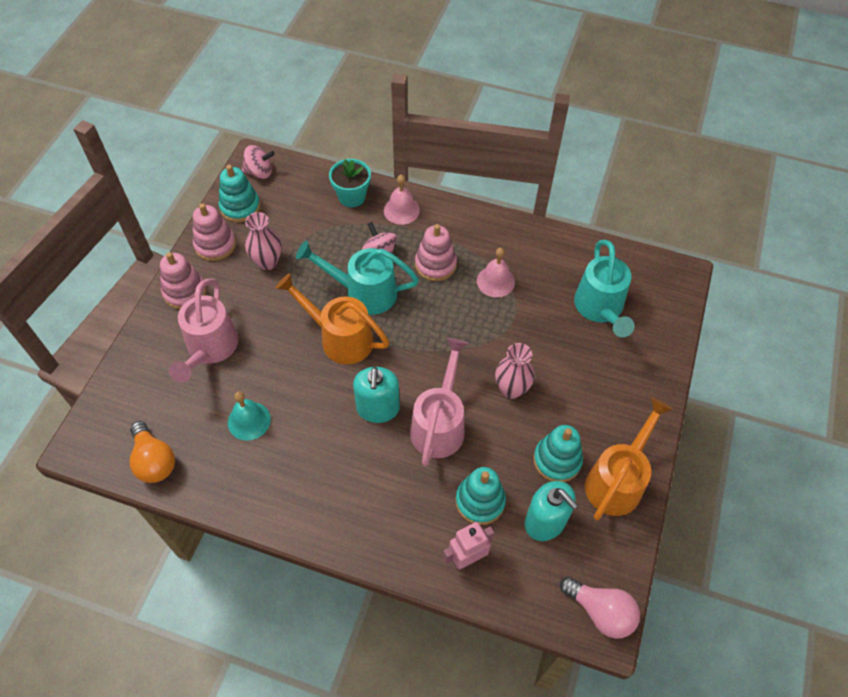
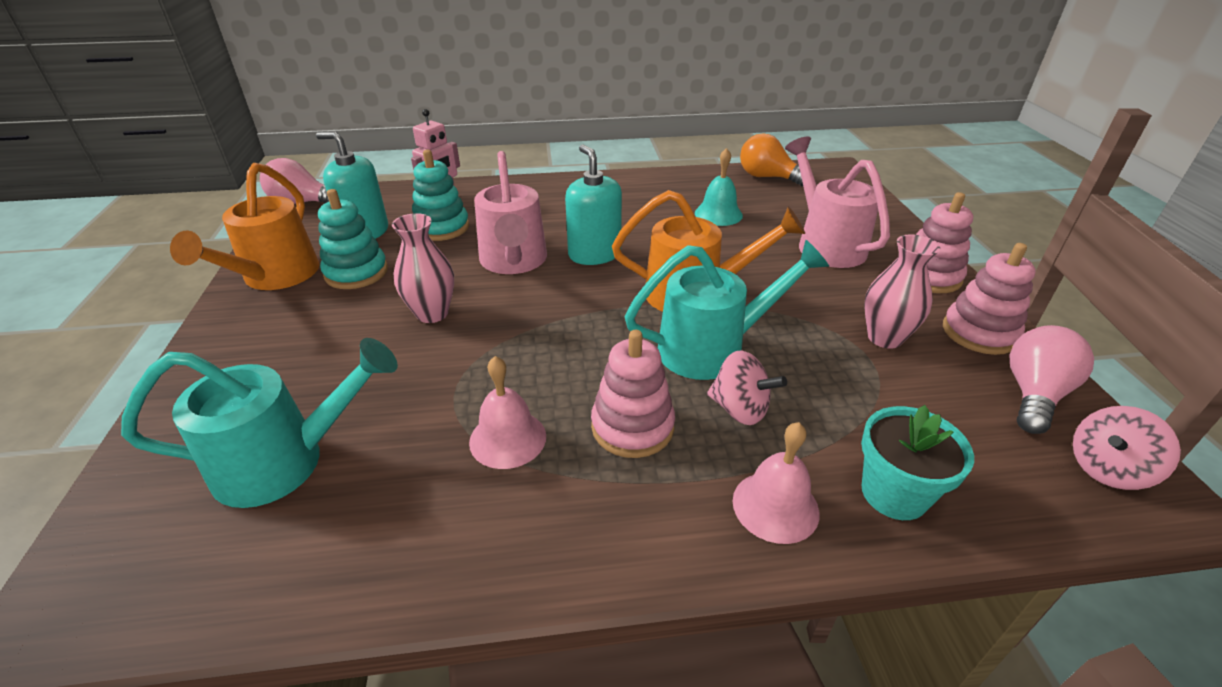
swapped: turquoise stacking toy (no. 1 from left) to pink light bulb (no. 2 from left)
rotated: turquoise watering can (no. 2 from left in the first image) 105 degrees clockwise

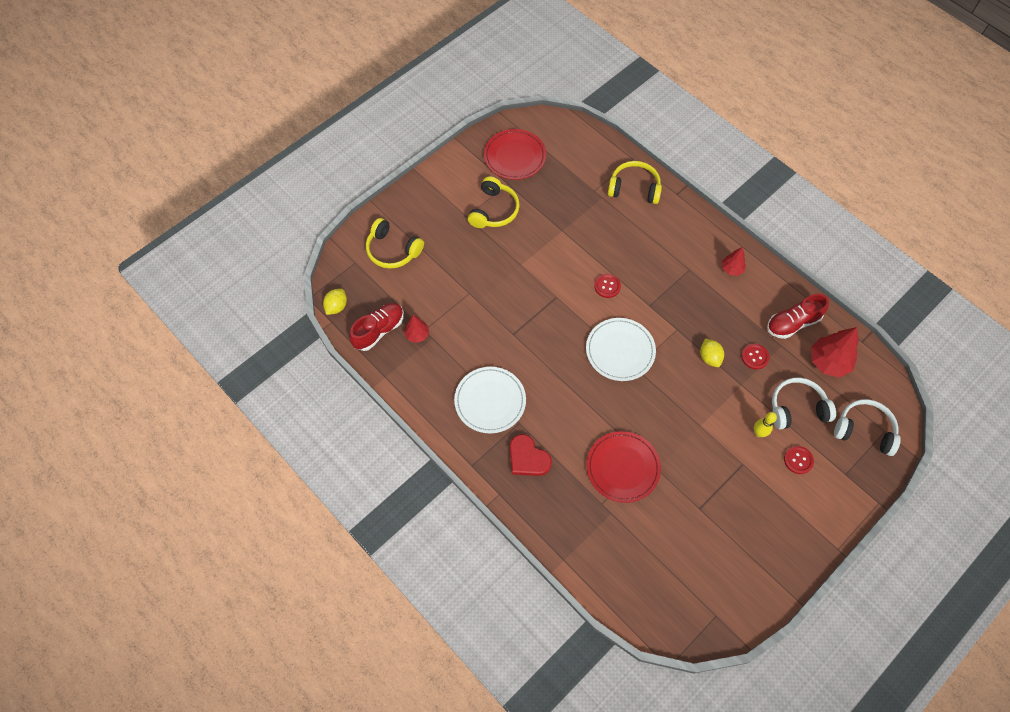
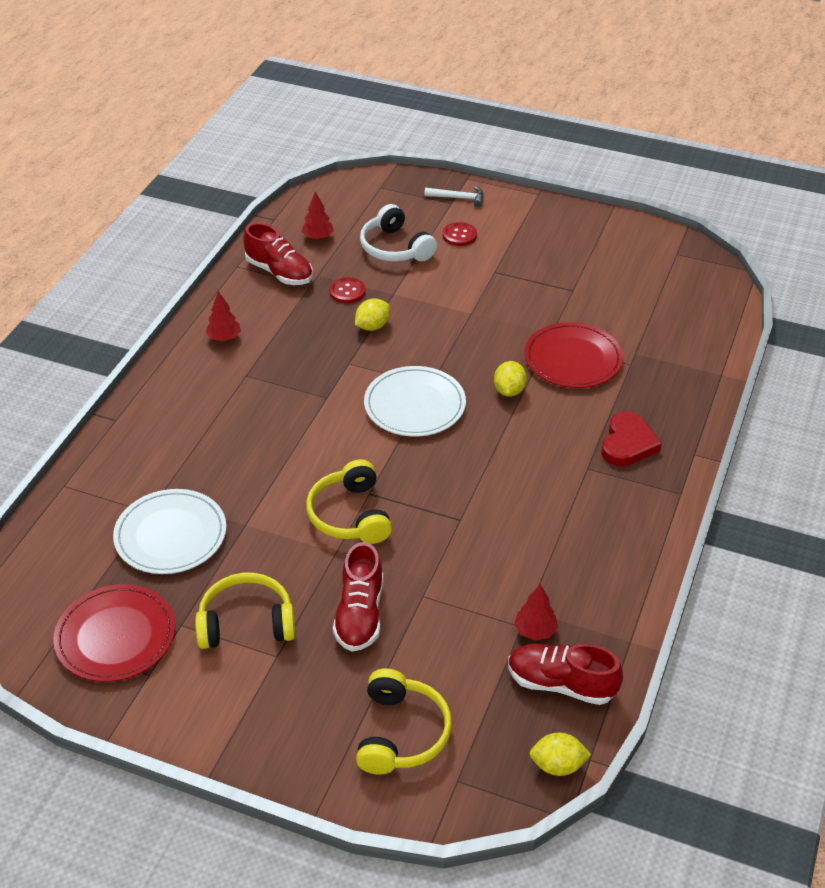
gone: red button (no. 1 from left); yellow bowling pin; white headphones (no. 2 from left)
new: red shoe (no. 2 from left); white hammer; yellow lemon (no. 2 from left)
shifted: white plate (no. 1 from left); yellow headphones (no. 3 from left in the first image) to yellow headphones (no. 2 from left)
scaled: red tree (no. 3 from left in the first image) x0.56

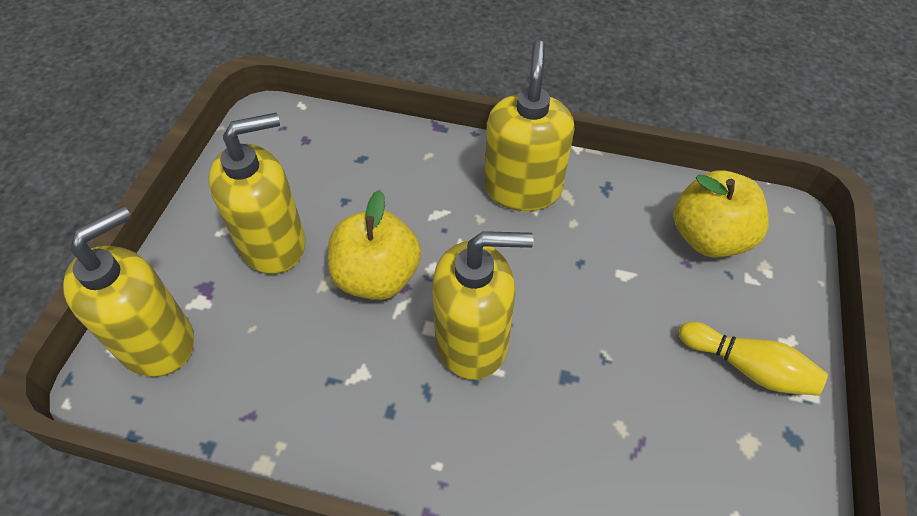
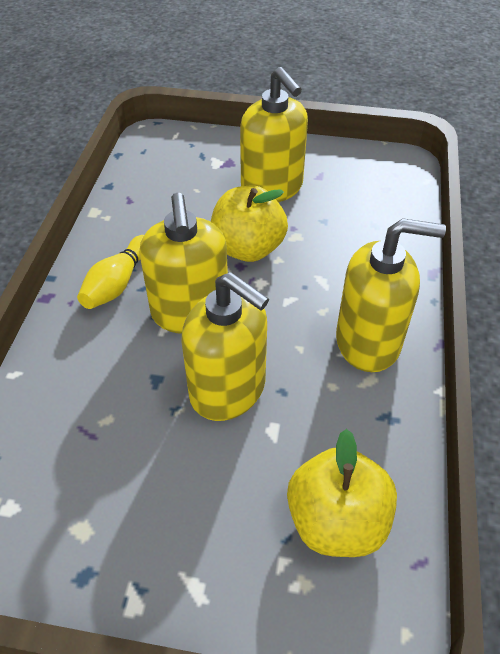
shifted: yellow bowling pin; yellow soap dispenser (no. 1 from left in the first image) to yellow soap dispenser (no. 2 from left)

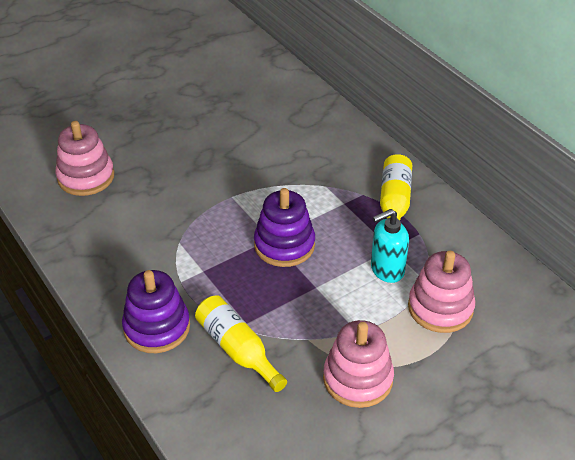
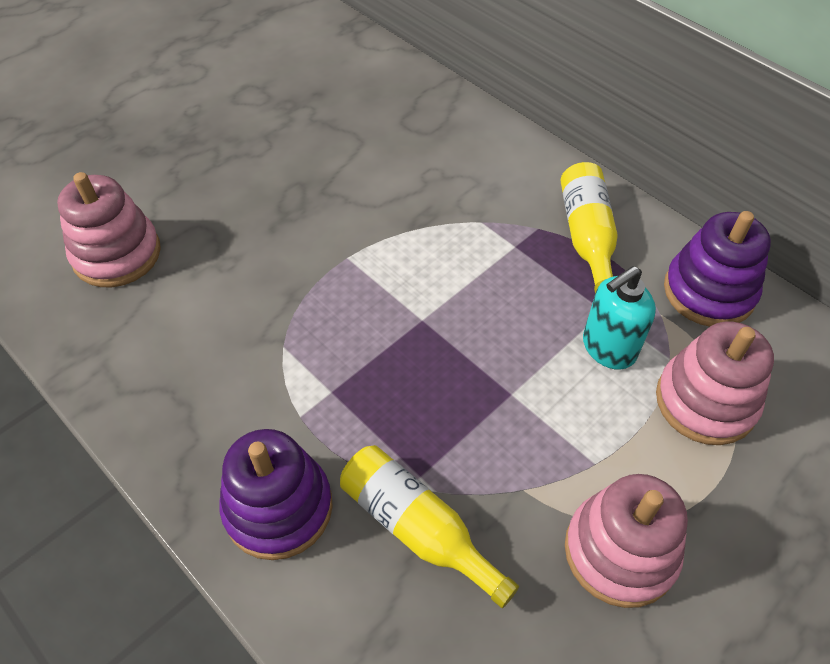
shifted: purple stacking toy (no. 2 from left)

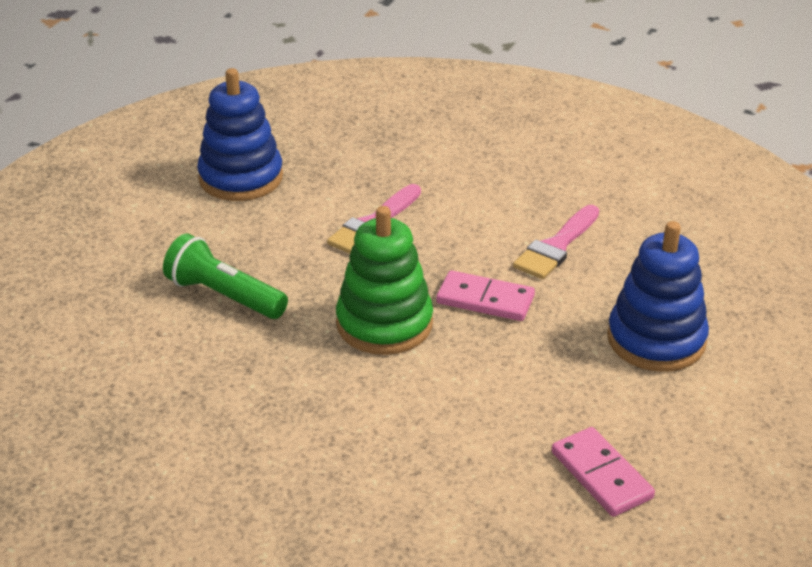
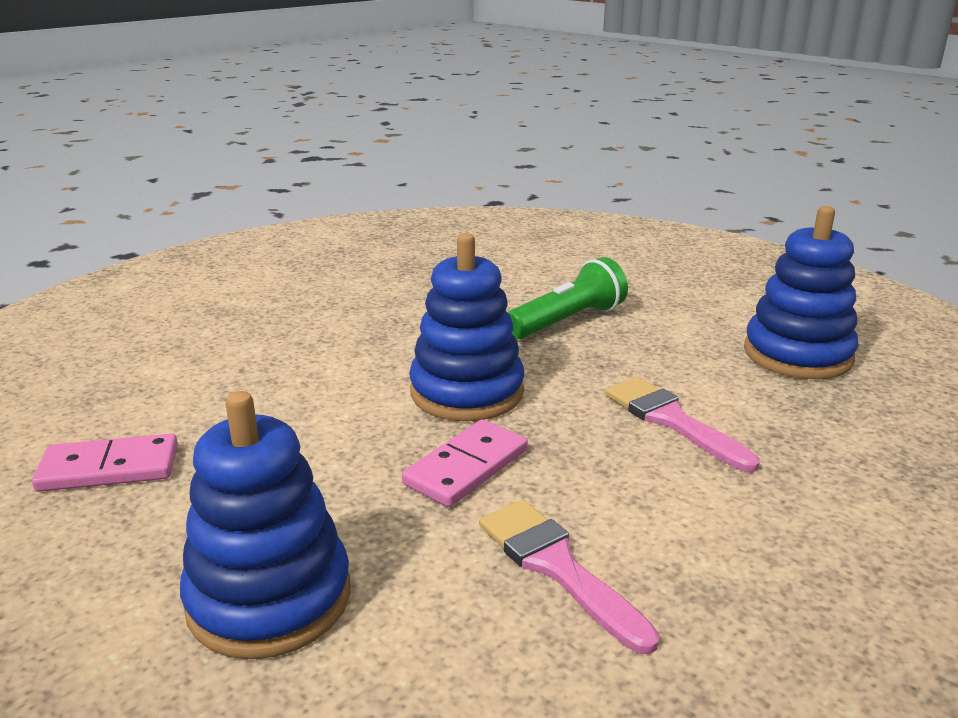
repainted: green stacking toy to blue stacking toy (no. 2 from left)

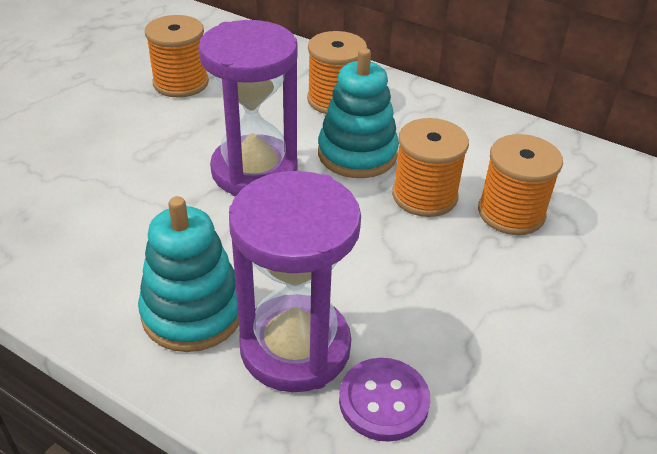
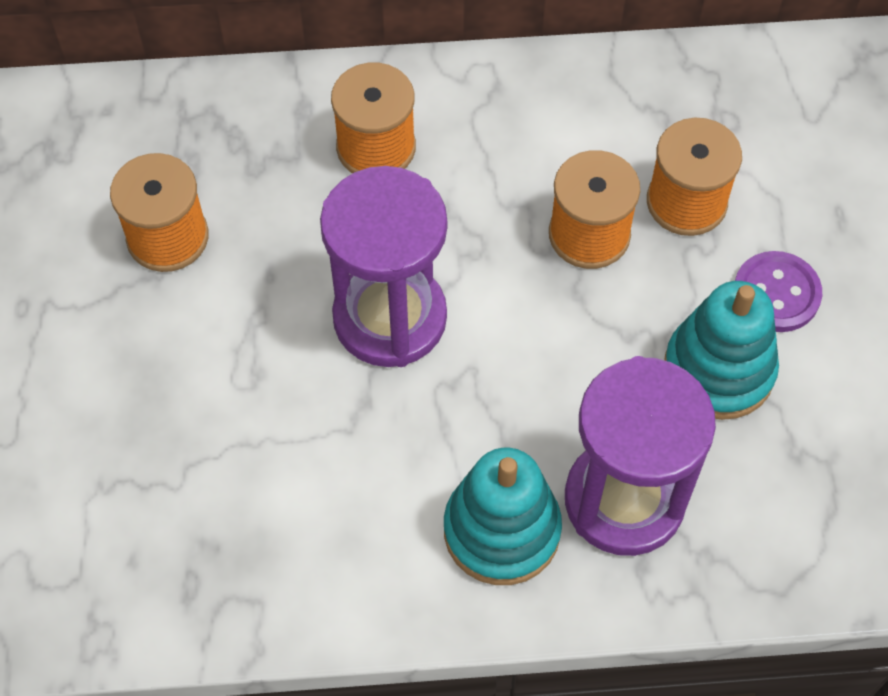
shifted: turquoise stacking toy (no. 2 from left); purple button

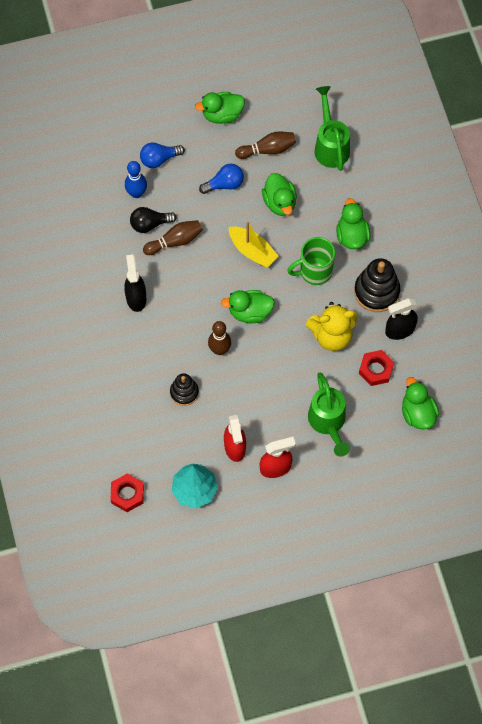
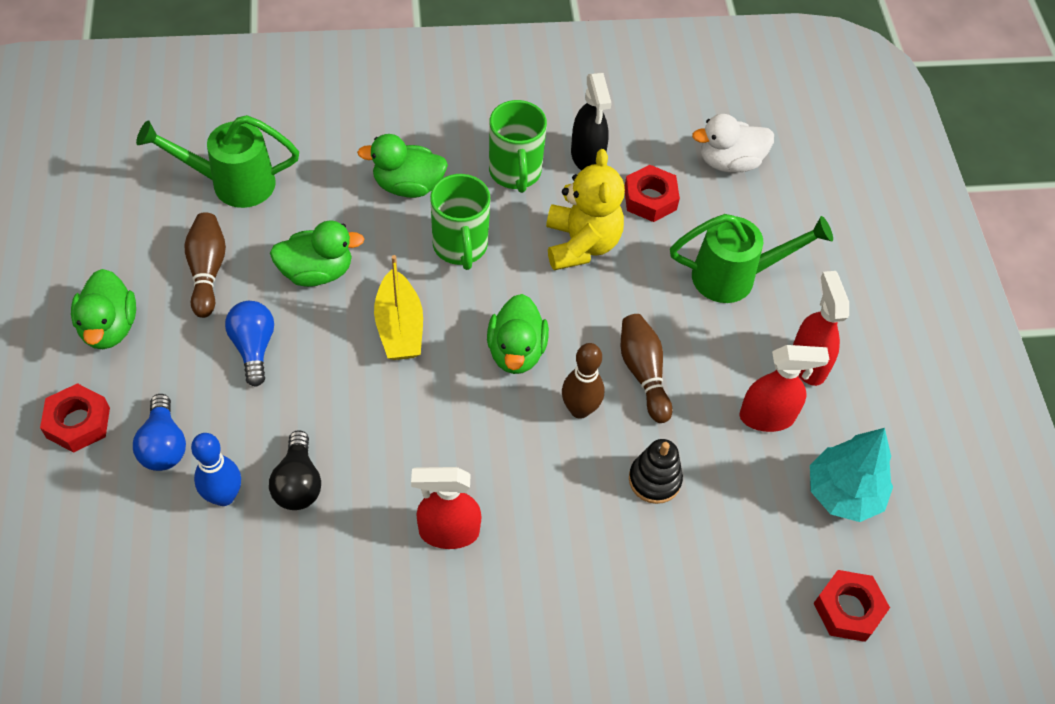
new: red nut (no. 1 from left)
shifted: brown bowling pin (no. 1 from left in the first image) to brown bowling pin (no. 3 from left)
swapped: black stacking toy (no. 2 from left) to green mug (no. 2 from left)
repainted: black spray bottle (no. 1 from left) to red spray bottle (no. 1 from left); green duck (no. 5 from left) to white duck
rotated: yellow boat 120 degrees clockwise

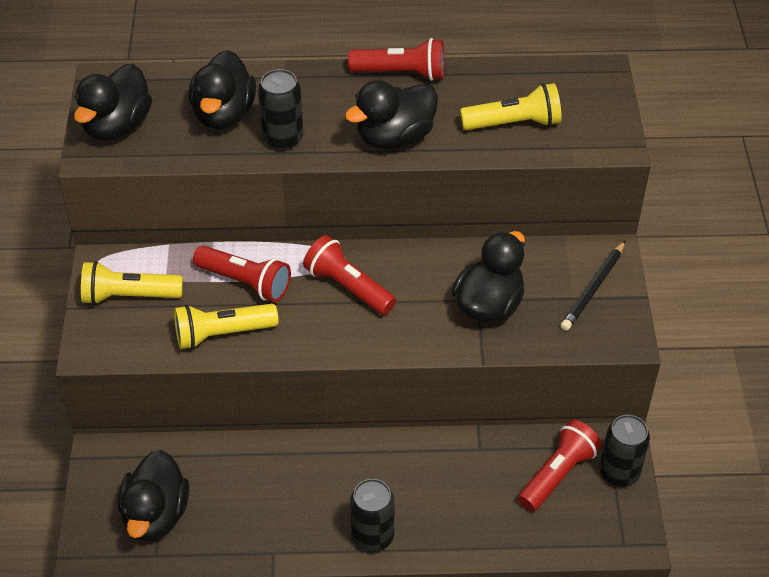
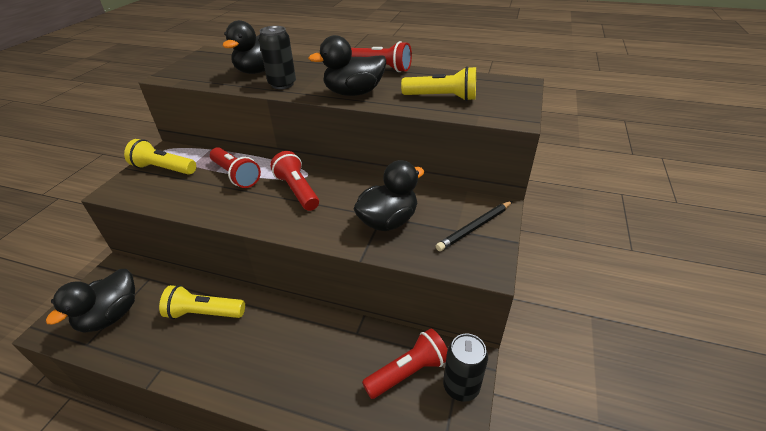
gone: black duck (no. 1 from left); black can (no. 2 from left)
shifted: yellow flashlight (no. 2 from left)

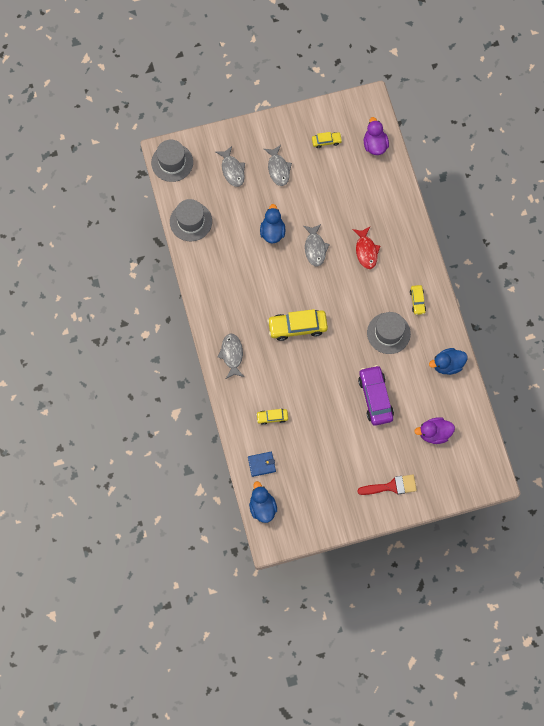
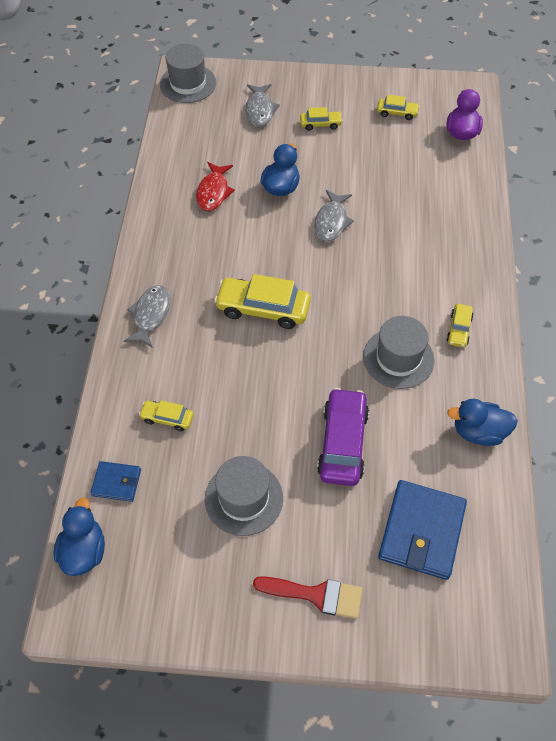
shifted: red fish; grey hat (no. 2 from left)
swapped: grey fish (no. 3 from left) to yellow car (no. 3 from left); purple duck (no. 2 from left) to blue wallet (no. 2 from left)

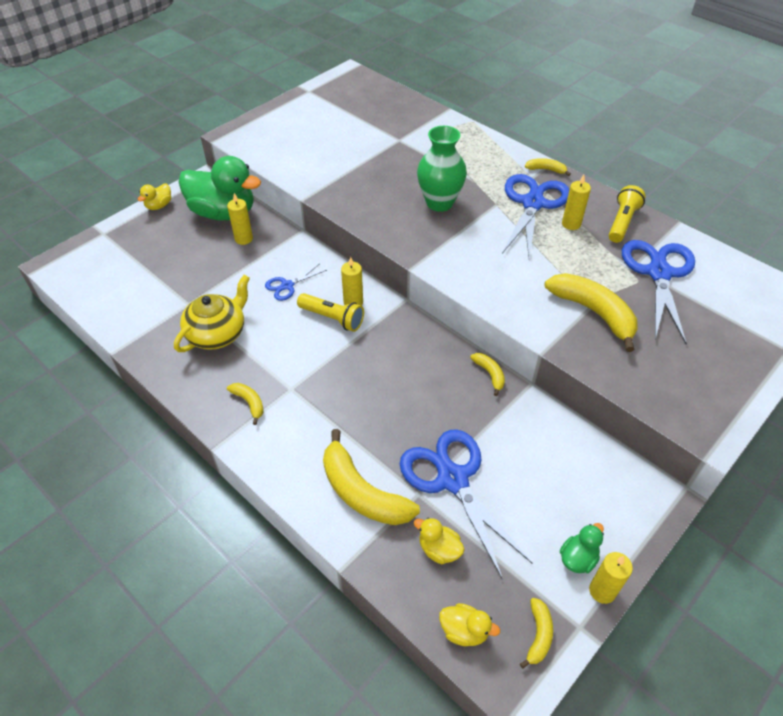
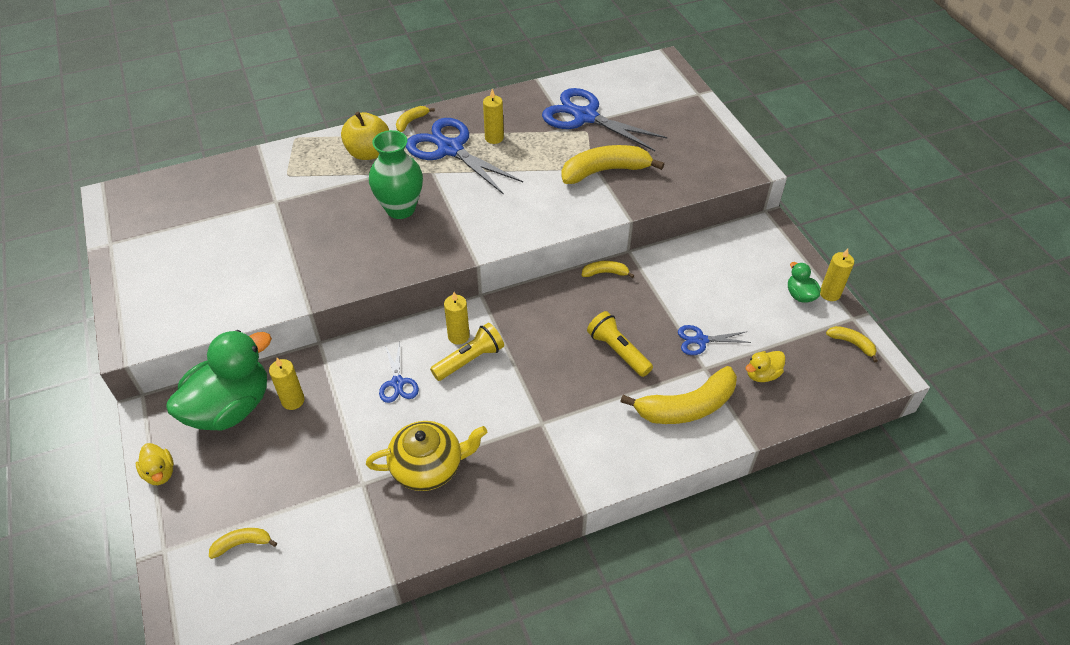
gone: yellow duck (no. 3 from left)
new: yellow apple
shifted: yellow banana (no. 1 from left); yellow flashlight (no. 2 from left)
rotated: yellow teapot 105 degrees clockwise
scaled: blue scissors (no. 2 from left in the first image) x0.49

